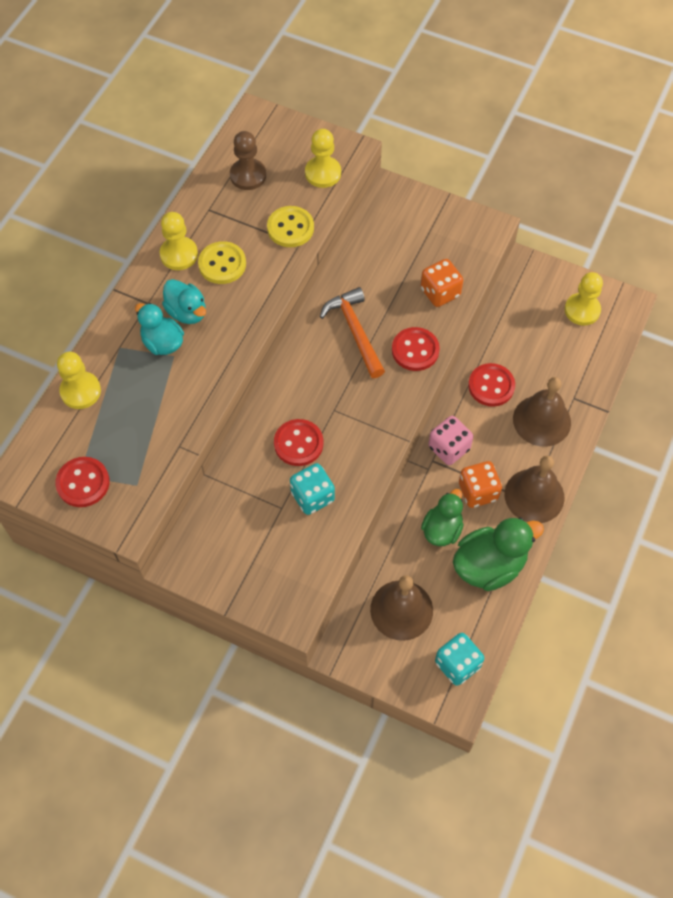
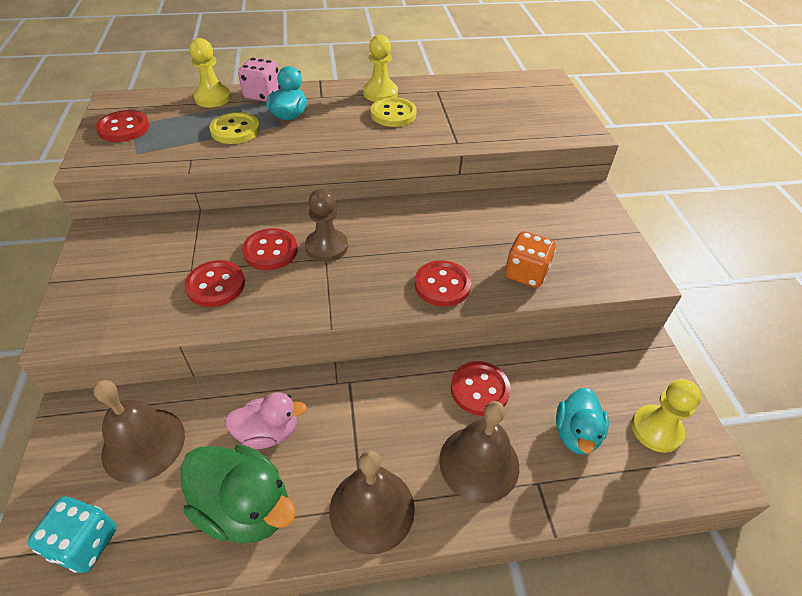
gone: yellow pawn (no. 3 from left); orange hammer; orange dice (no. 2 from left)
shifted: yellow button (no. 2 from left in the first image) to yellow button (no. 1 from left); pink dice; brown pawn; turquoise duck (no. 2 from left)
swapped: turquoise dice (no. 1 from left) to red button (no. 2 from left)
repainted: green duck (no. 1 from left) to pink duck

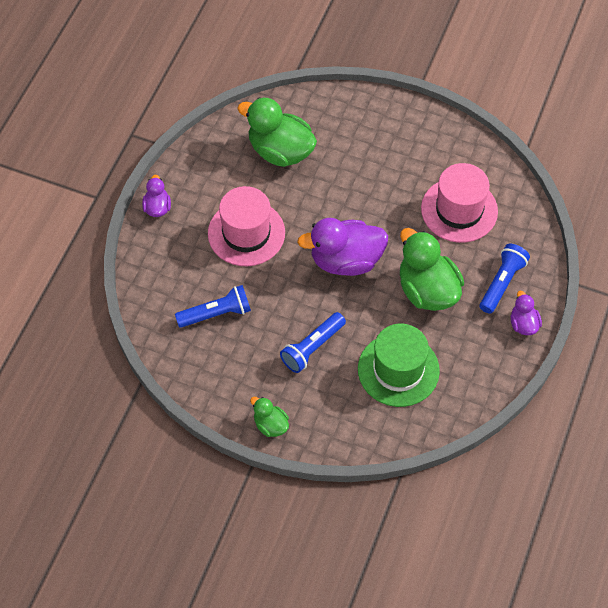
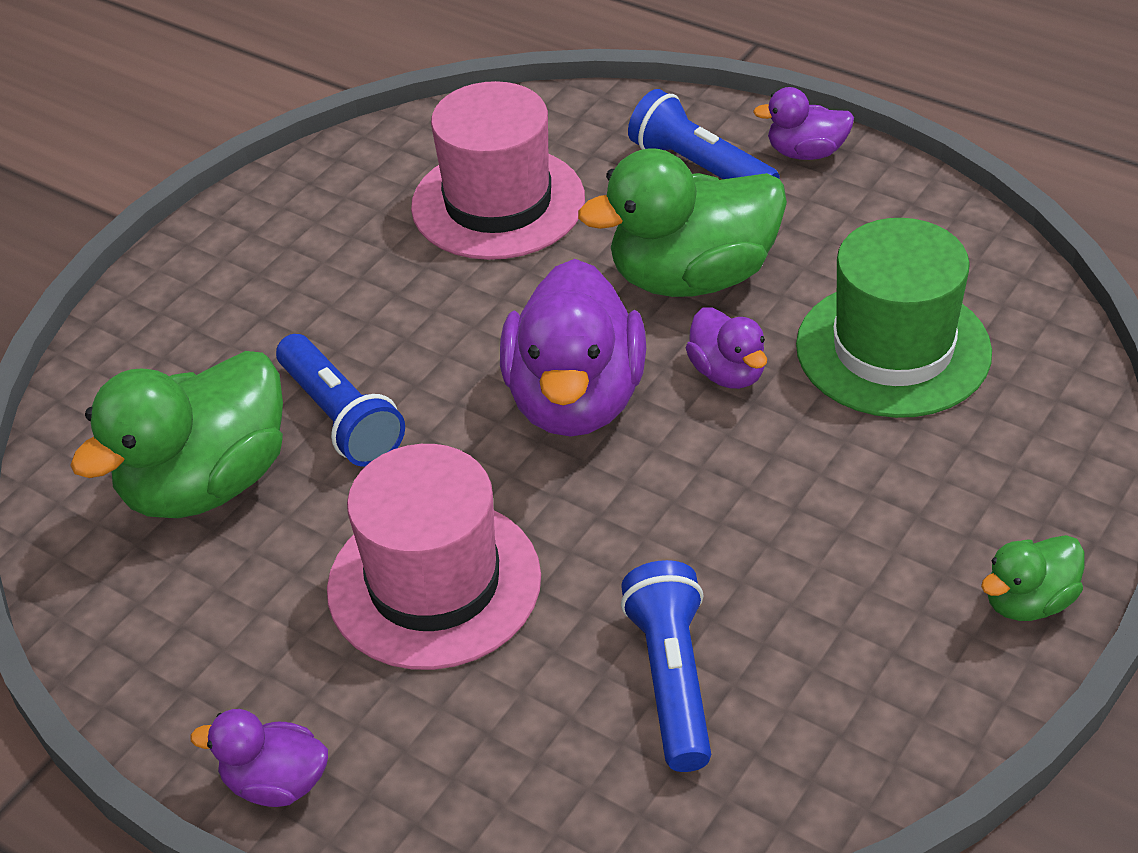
new: purple duck (no. 3 from left)
shifted: blue flashlight (no. 2 from left in the first image) to blue flashlight (no. 1 from left)

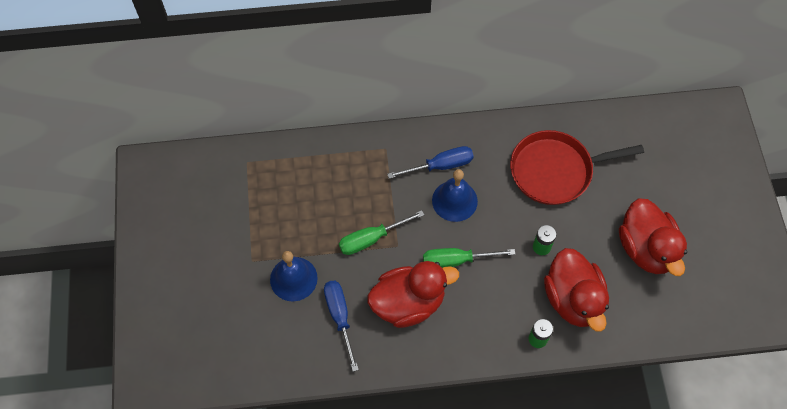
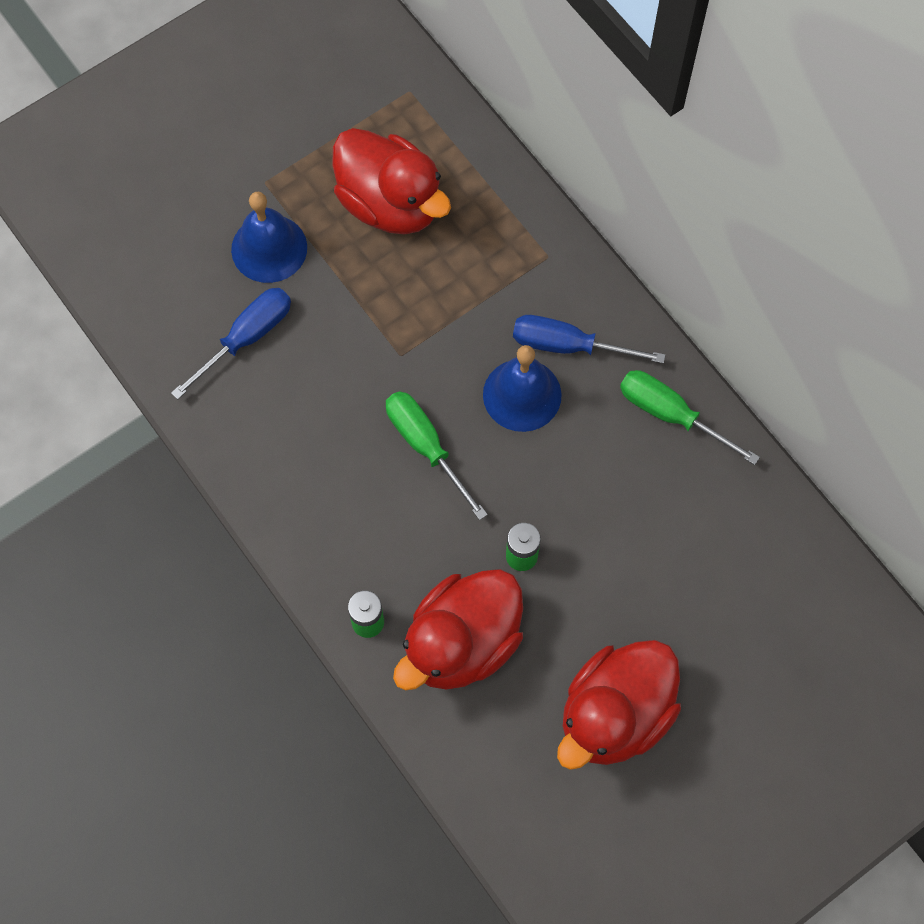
gone: red pan
shifted: red duck (no. 1 from left); green screwdriver (no. 1 from left in the first image) to green screwdriver (no. 2 from left)
rotated: blue screwdriver (no. 2 from left) 150 degrees clockwise

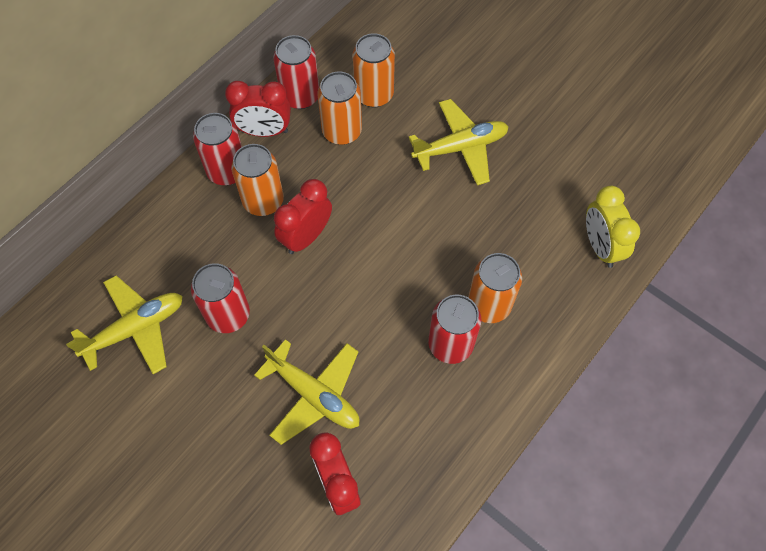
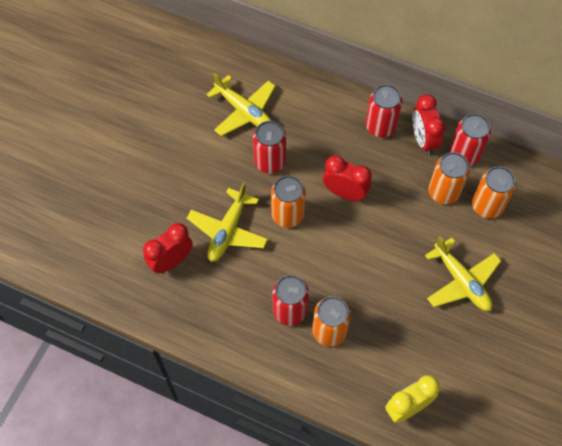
shifted: orange can (no. 1 from left)

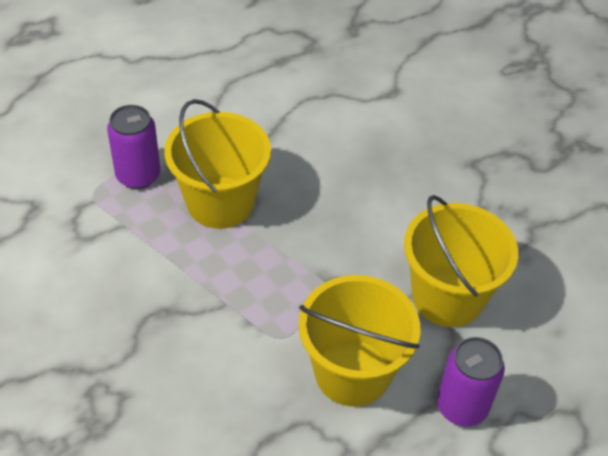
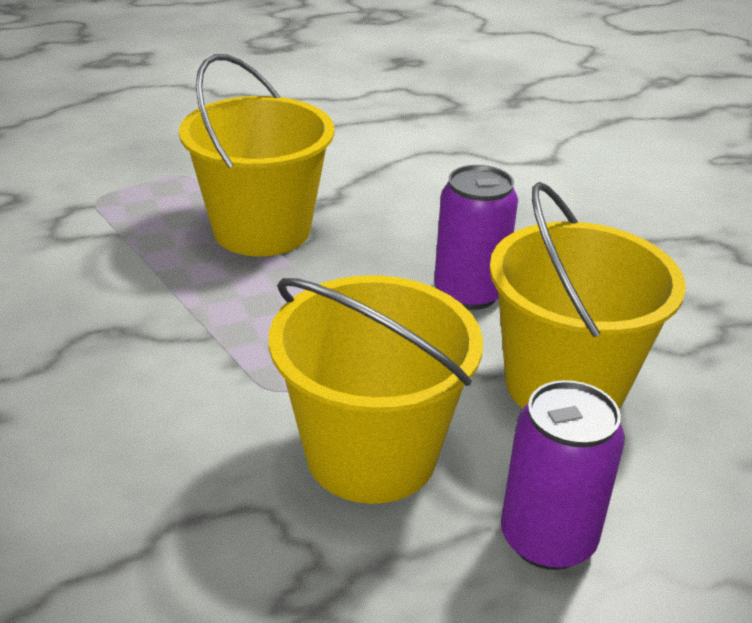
shifted: purple can (no. 1 from left)

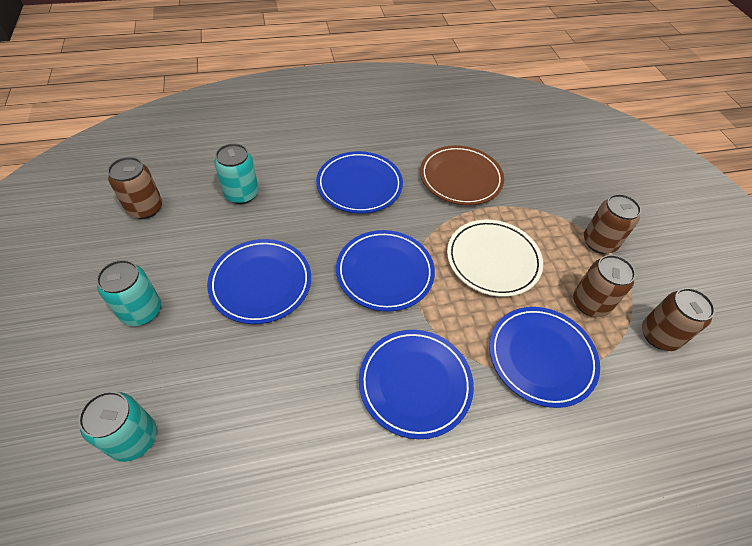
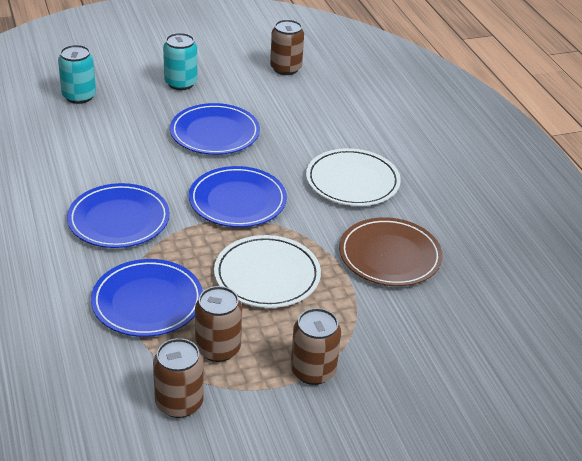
gone: turquoise can (no. 3 from left)
repainted: blue plate (no. 2 from left) to white plate (no. 2 from left)

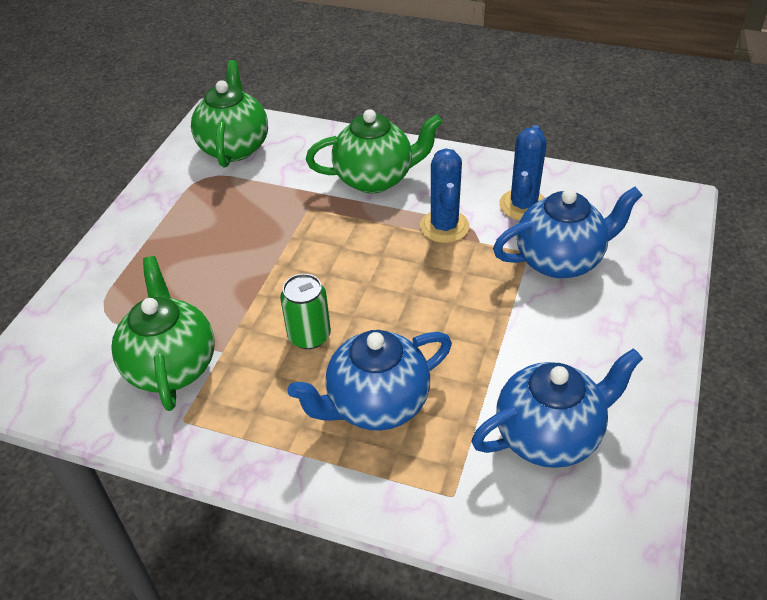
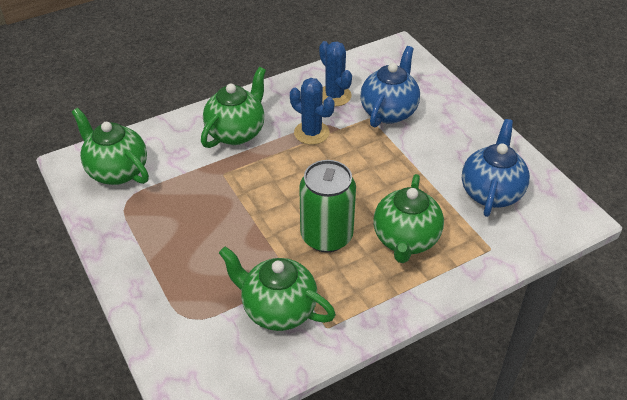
repainted: blue teapot (no. 1 from left) to green teapot (no. 4 from left)
scaled: green can x1.67

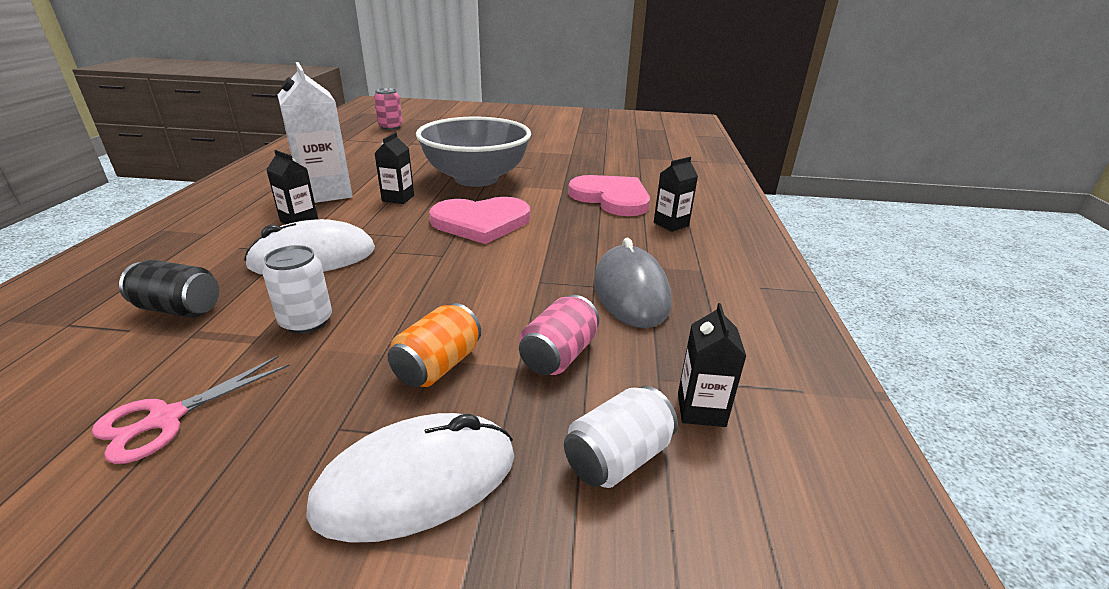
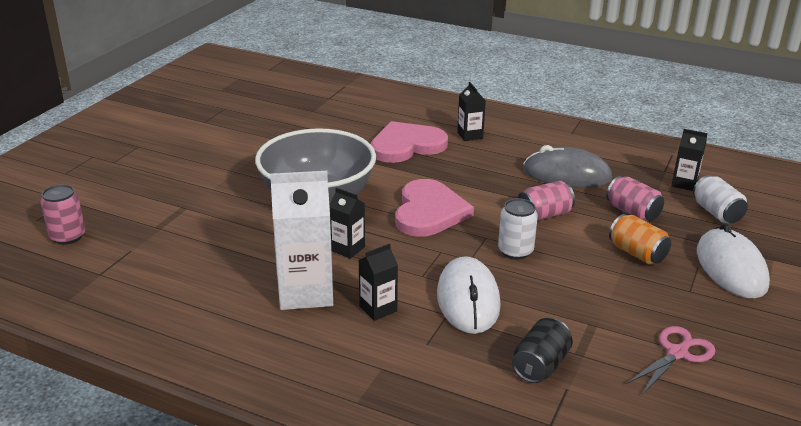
new: pink can (no. 2 from left)
shifted: white can (no. 1 from left)
rotated: pink scissors 105 degrees counterclockwise

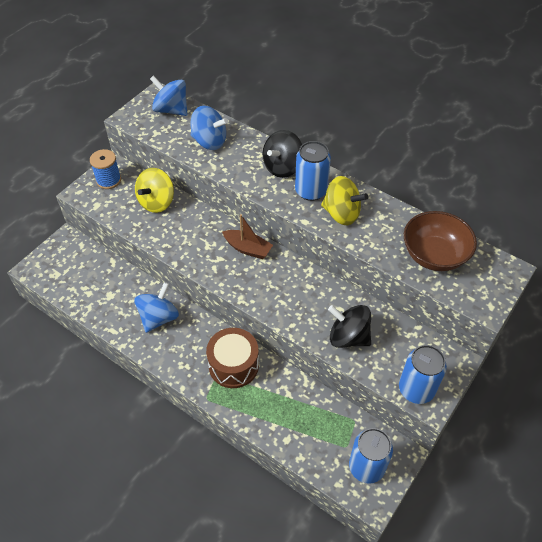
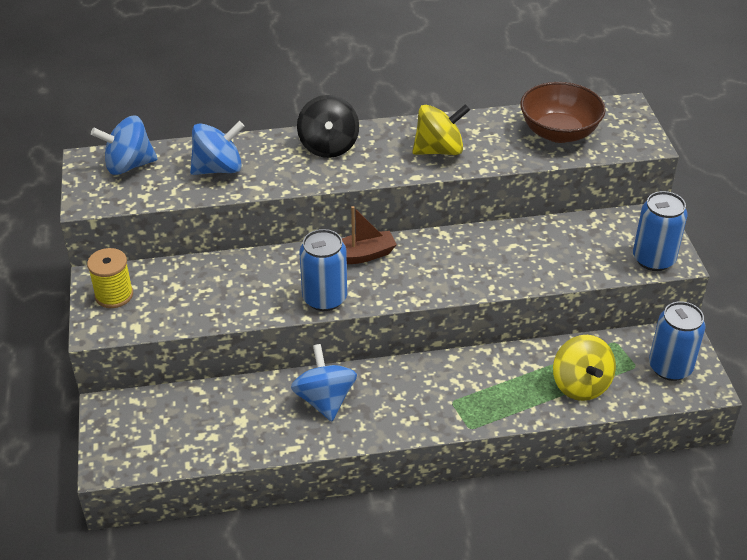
gone: brown drum; black spinning top (no. 2 from left)
shifted: blue can (no. 1 from left); yellow spinning top (no. 1 from left in the first image) to yellow spinning top (no. 2 from left)
repainted: blue spool to yellow spool

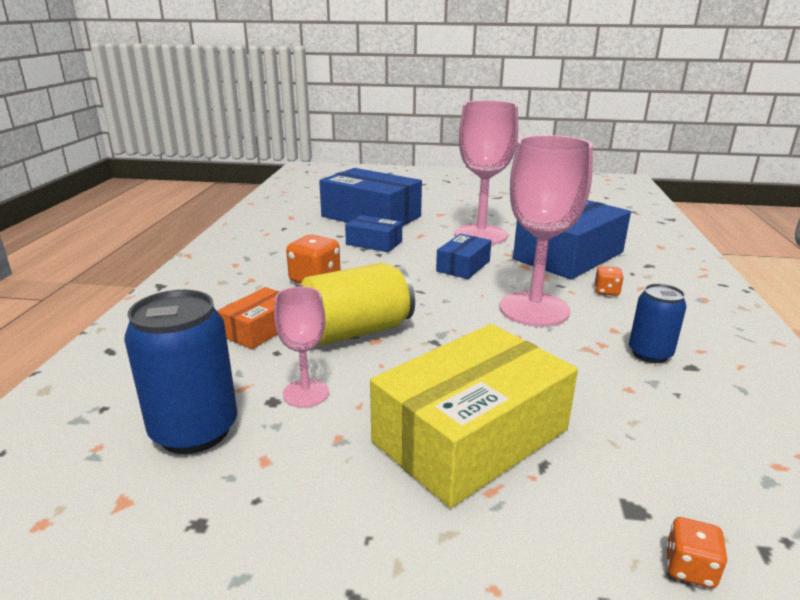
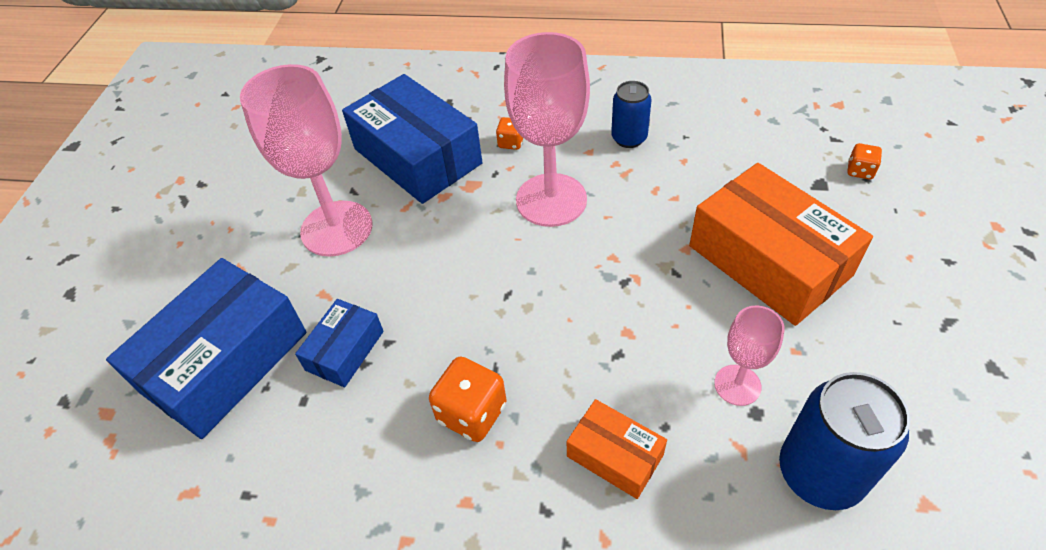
gone: yellow can; blue box (no. 3 from left)
repainted: yellow box to orange box (no. 2 from left)

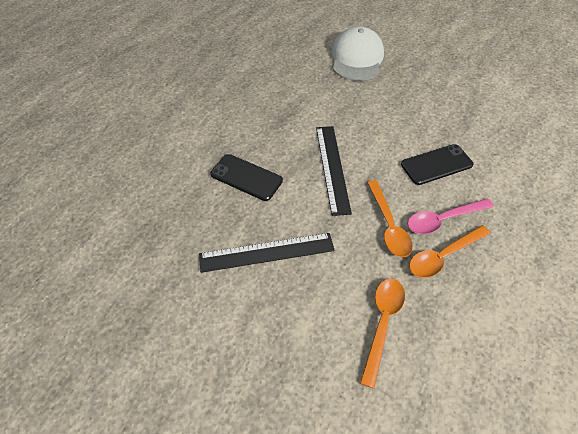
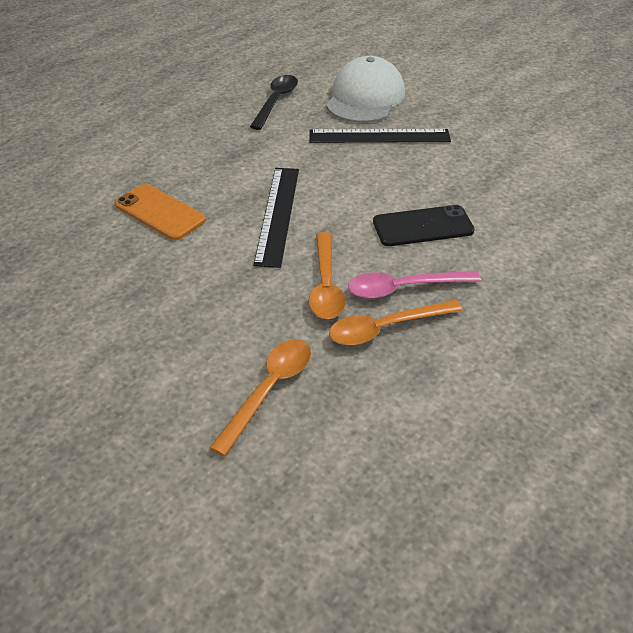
new: black spoon
shifted: black ruler (no. 1 from left in the first image) to black ruler (no. 2 from left)
repainted: black phone (no. 1 from left) to orange phone

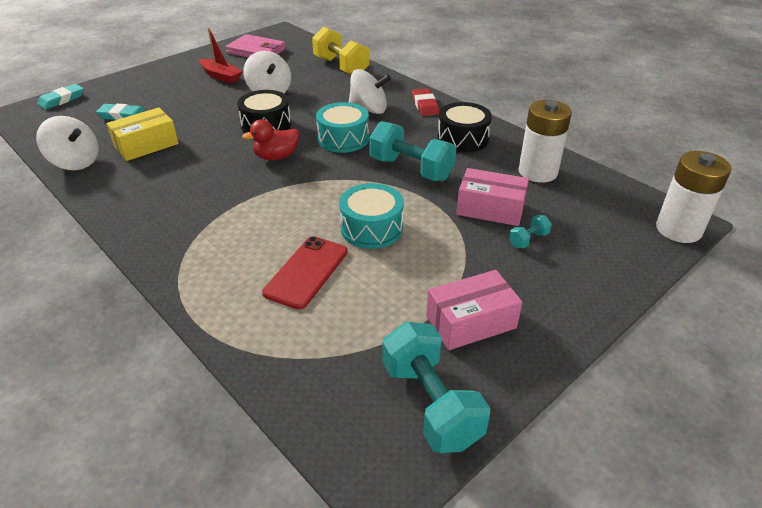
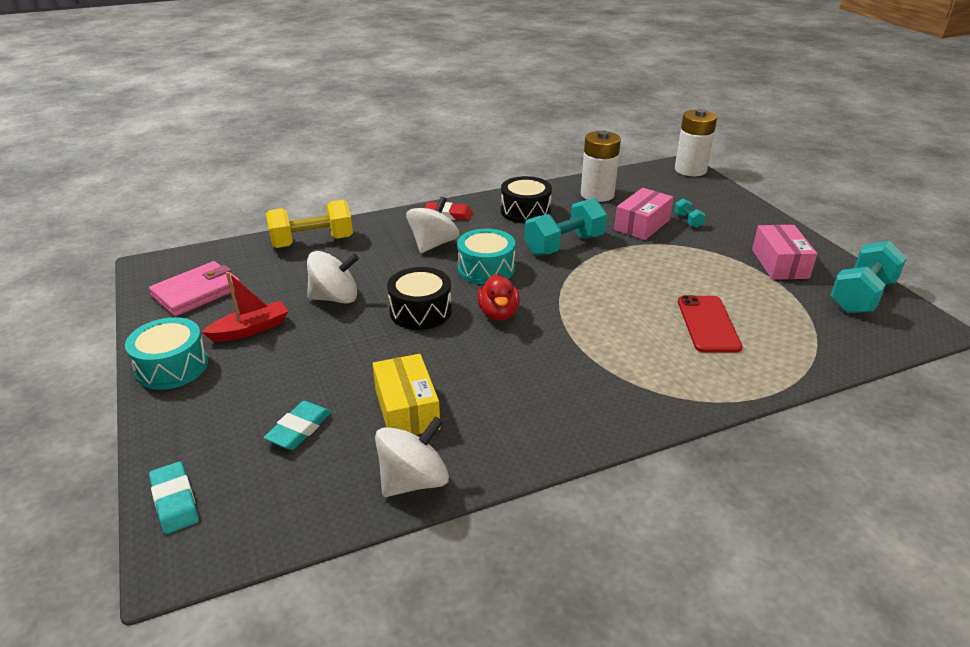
shifted: turquoise drum (no. 2 from left in the first image) to turquoise drum (no. 1 from left)
rotated: red phone 45 degrees clockwise; turquoise dumbbell (no. 2 from left in the first image) 45 degrees counterclockwise

